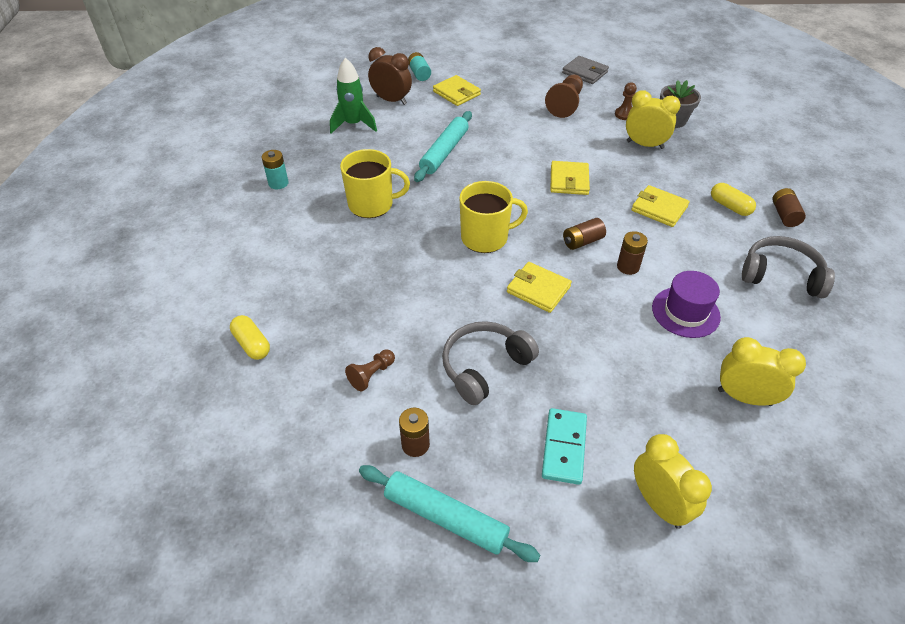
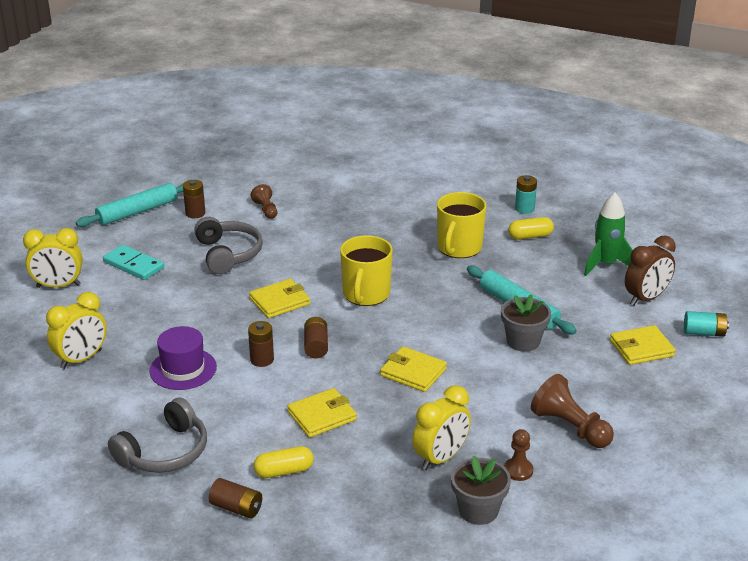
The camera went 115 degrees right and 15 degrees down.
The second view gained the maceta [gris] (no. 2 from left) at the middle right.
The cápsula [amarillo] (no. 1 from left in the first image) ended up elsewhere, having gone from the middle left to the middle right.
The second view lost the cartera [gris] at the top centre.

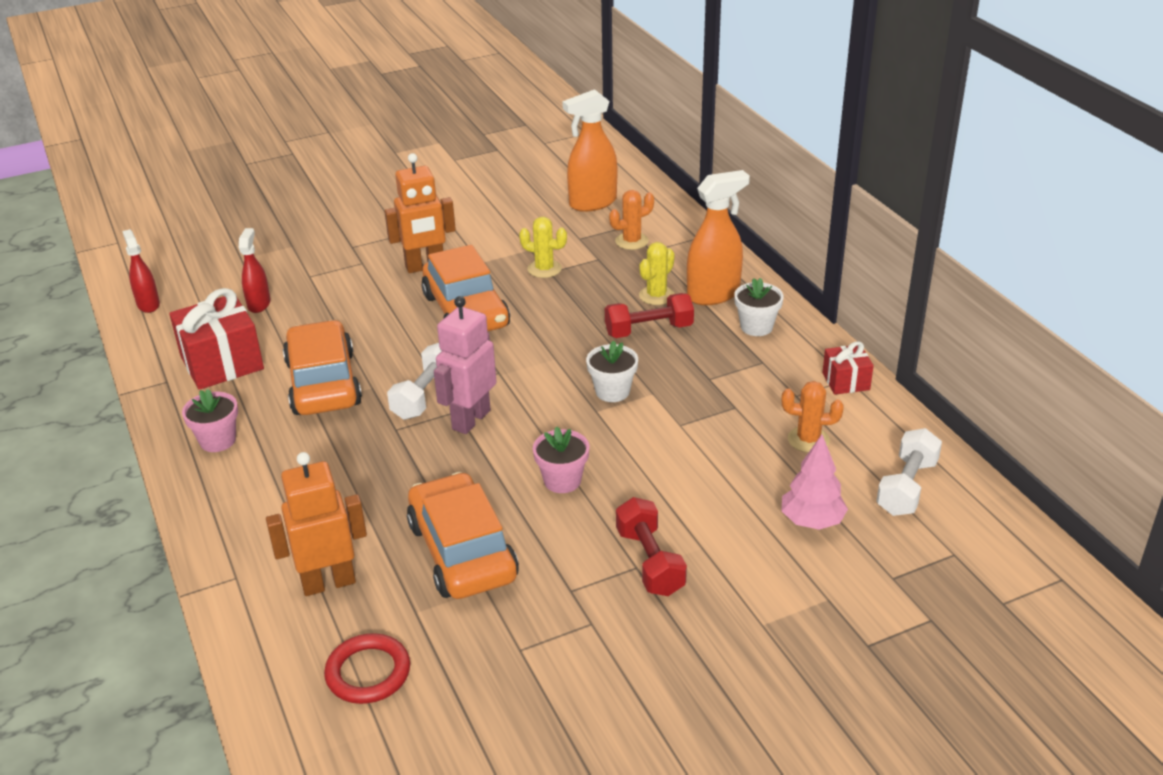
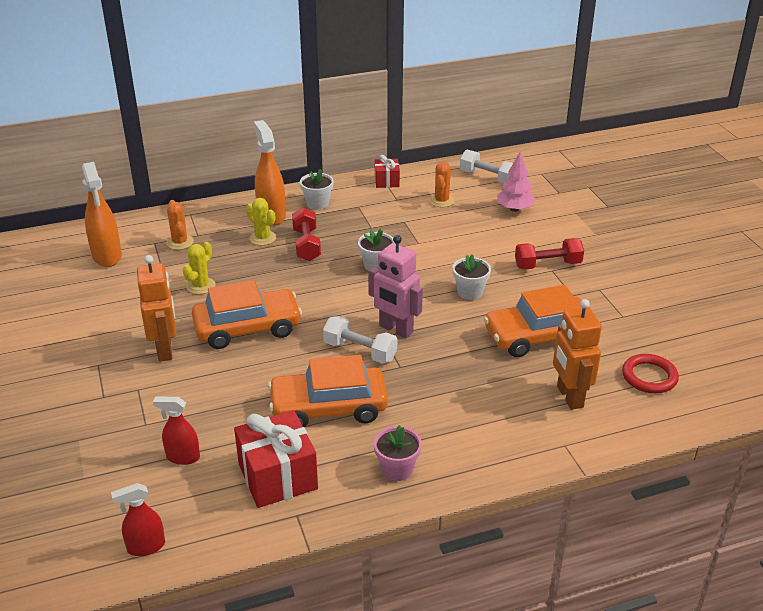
The camera went 85 degrees left and 0 degrees up.
What was the maceta [rosa] (no. 2 from left) at the centre turned into the maceta [blanco] (no. 3 from left) at the centre.

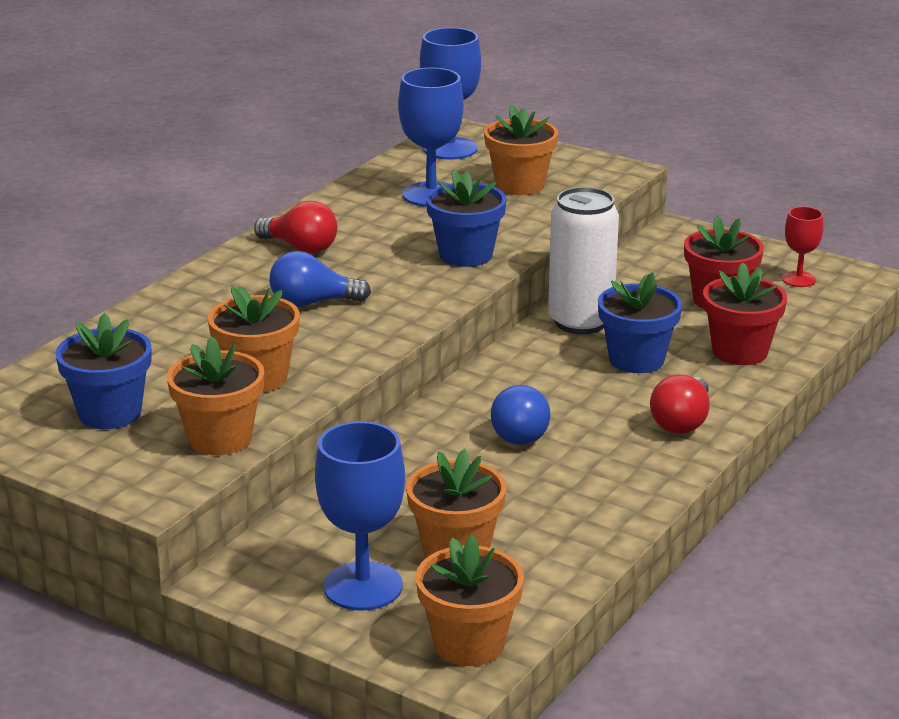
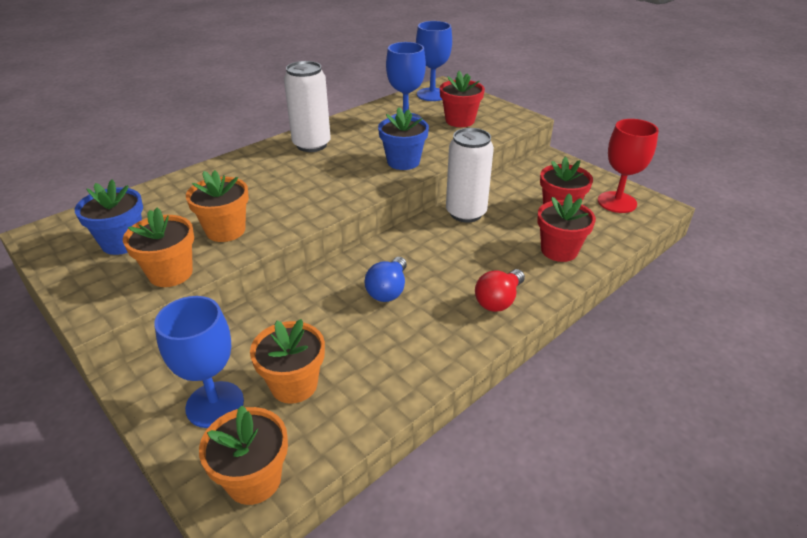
The camera went 15 degrees right and 10 degrees up.
Where the bombilla [rojo] (no. 1 from left) stood at the top left, the lata [blanco] (no. 1 from left) came to stand at the top centre.
What was the maceta [naranja] (no. 5 from left) at the top centre turned into the maceta [rojo] (no. 1 from left) at the top centre.
The size of the copa [rojo] at the middle right changed by a factor of 1.76.
The second view lost the bombilla [azul] (no. 1 from left) at the centre.
The second view lost the maceta [azul] (no. 3 from left) at the middle right.

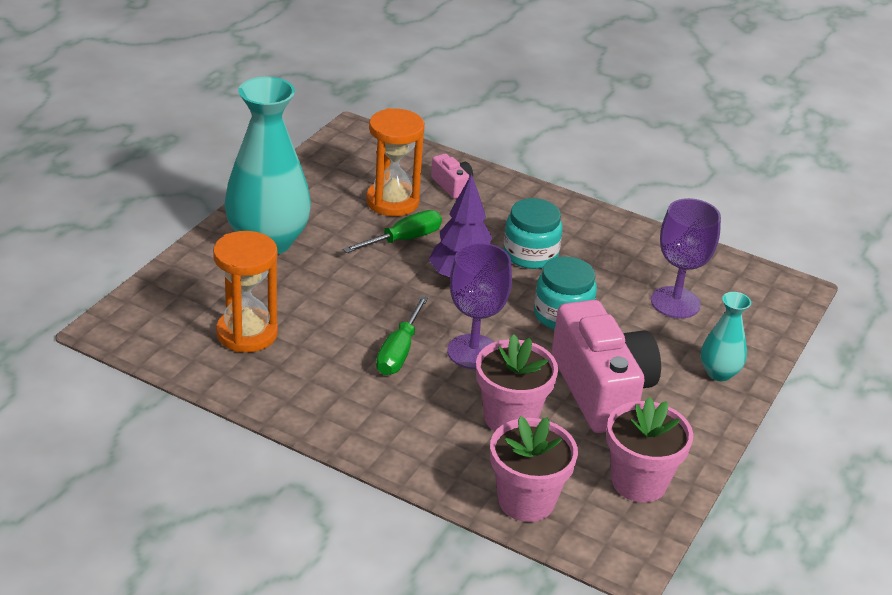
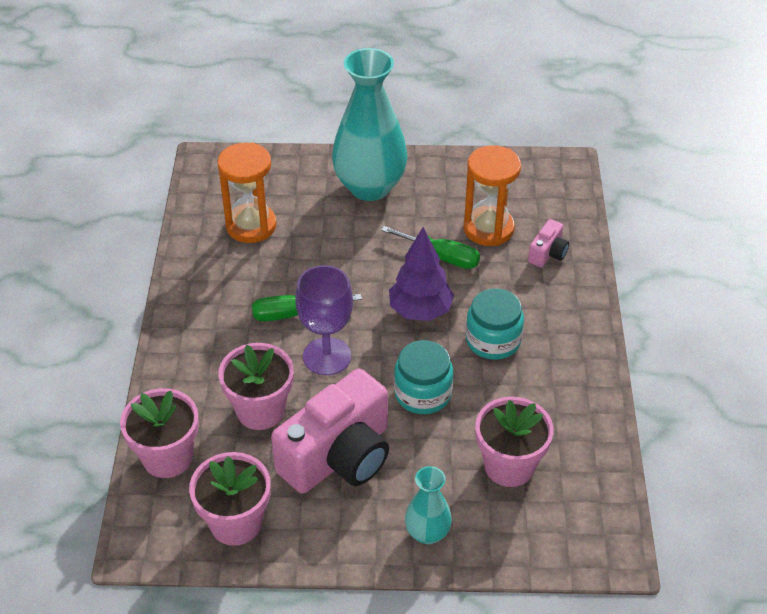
The camera went 65 degrees right and 10 degrees up.
Where the copa [morado] (no. 2 from left) stood at the middle right, the maceta [rosa] (no. 4 from left) came to stand at the bottom right.

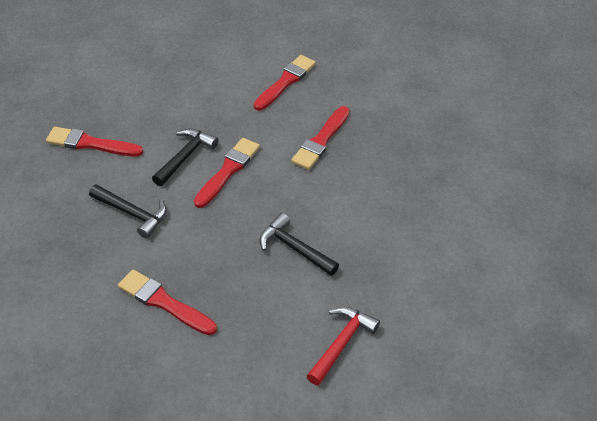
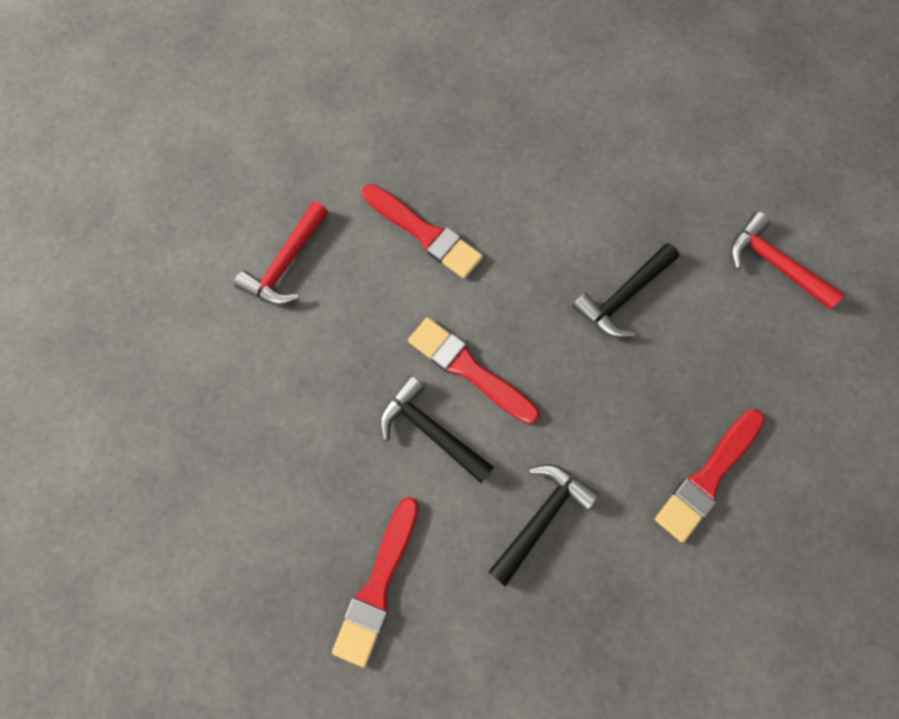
The camera went 80 degrees left and 25 degrees up.
Where the pincel [rojo] (no. 4 from left) stood at the top centre, the martillo [rojo] (no. 1 from left) came to stand at the middle left.

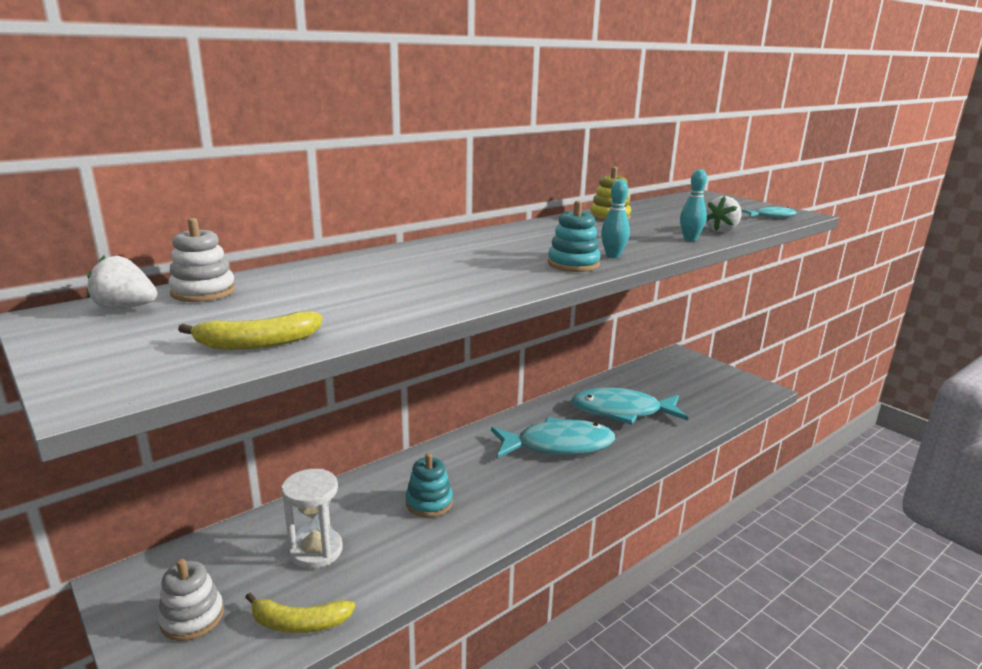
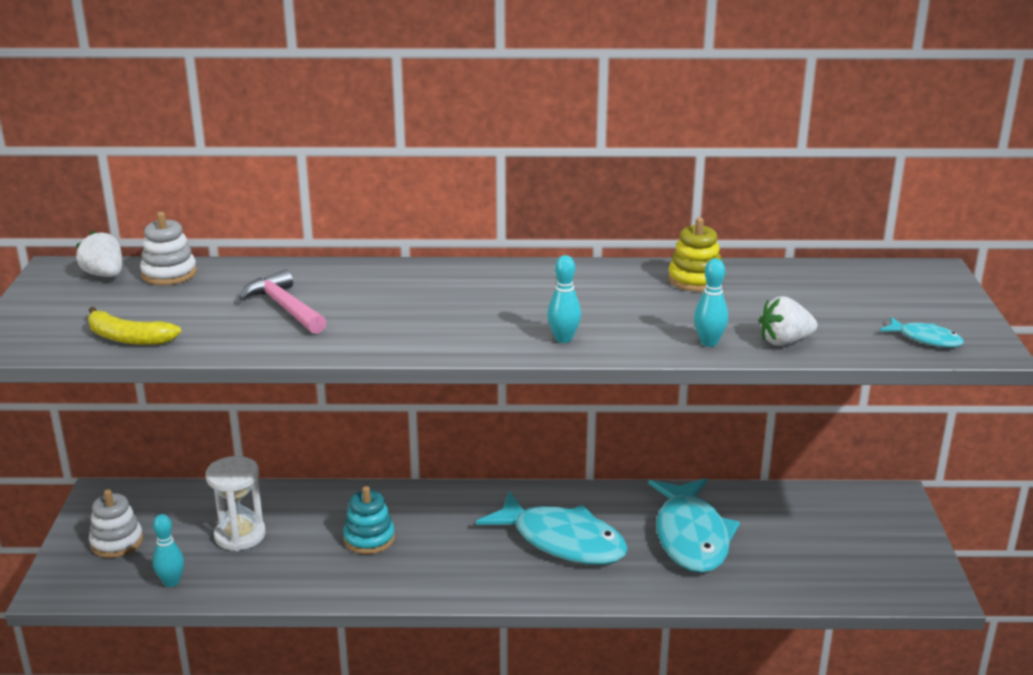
The camera went 40 degrees right and 5 degrees up.
Where the plátano [amarillo] (no. 2 from left) stood at the bottom left, the bolo [turquesa] (no. 1 from left) came to stand at the bottom left.
The second view gained the martillo [rosa] at the middle left.
The pez [turquesa] (no. 2 from left) at the centre ended up facing another way, 135 degrees counterclockwise from before.
The second view lost the juguete apilable [turquesa] (no. 2 from left) at the centre.

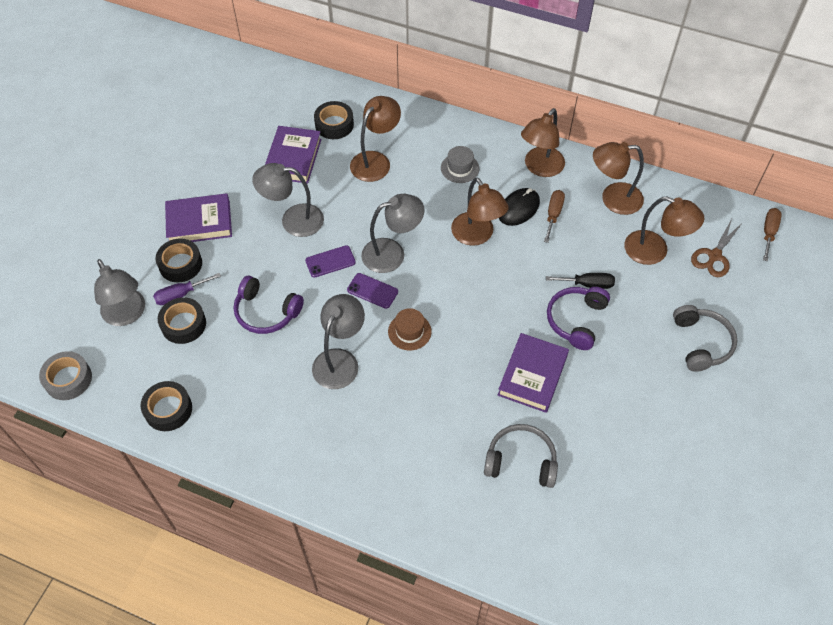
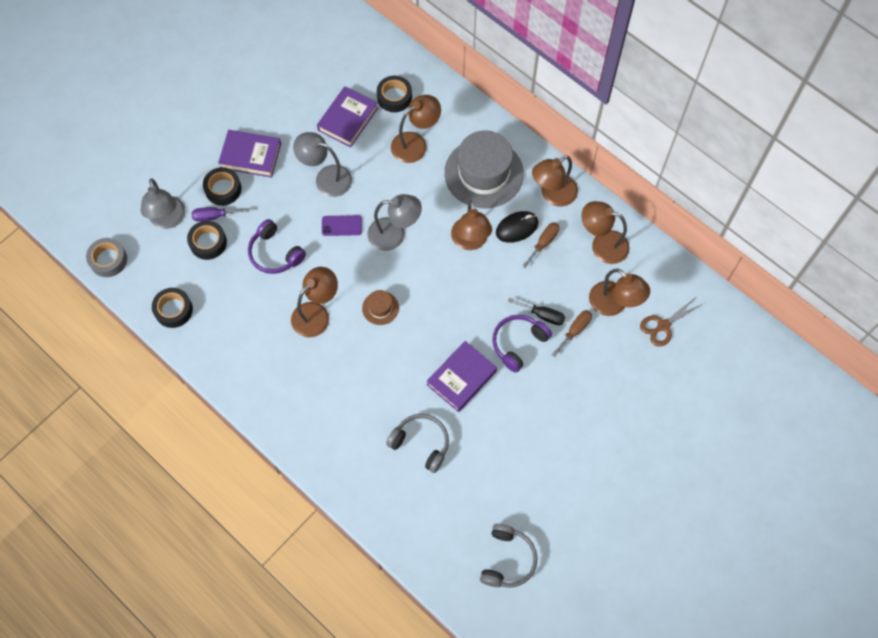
The camera went 20 degrees right and 10 degrees up.
What was the lámpara [gris] (no. 3 from left) at the centre turned into the lámpara [marrón] (no. 1 from left) at the centre.
The size of the sombrero [gris] at the top centre changed by a factor of 2.27.
The auriculares [gris] (no. 2 from left) ended up elsewhere, having gone from the middle right to the bottom centre.
The destornillador [marrón] (no. 2 from left) ended up elsewhere, having gone from the middle right to the centre.
The second view lost the móvil [morado] (no. 2 from left) at the centre.

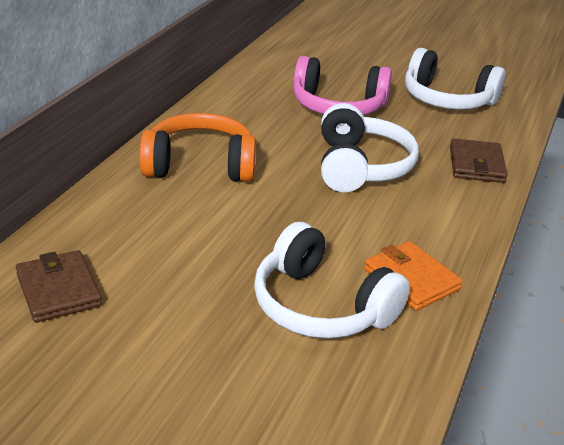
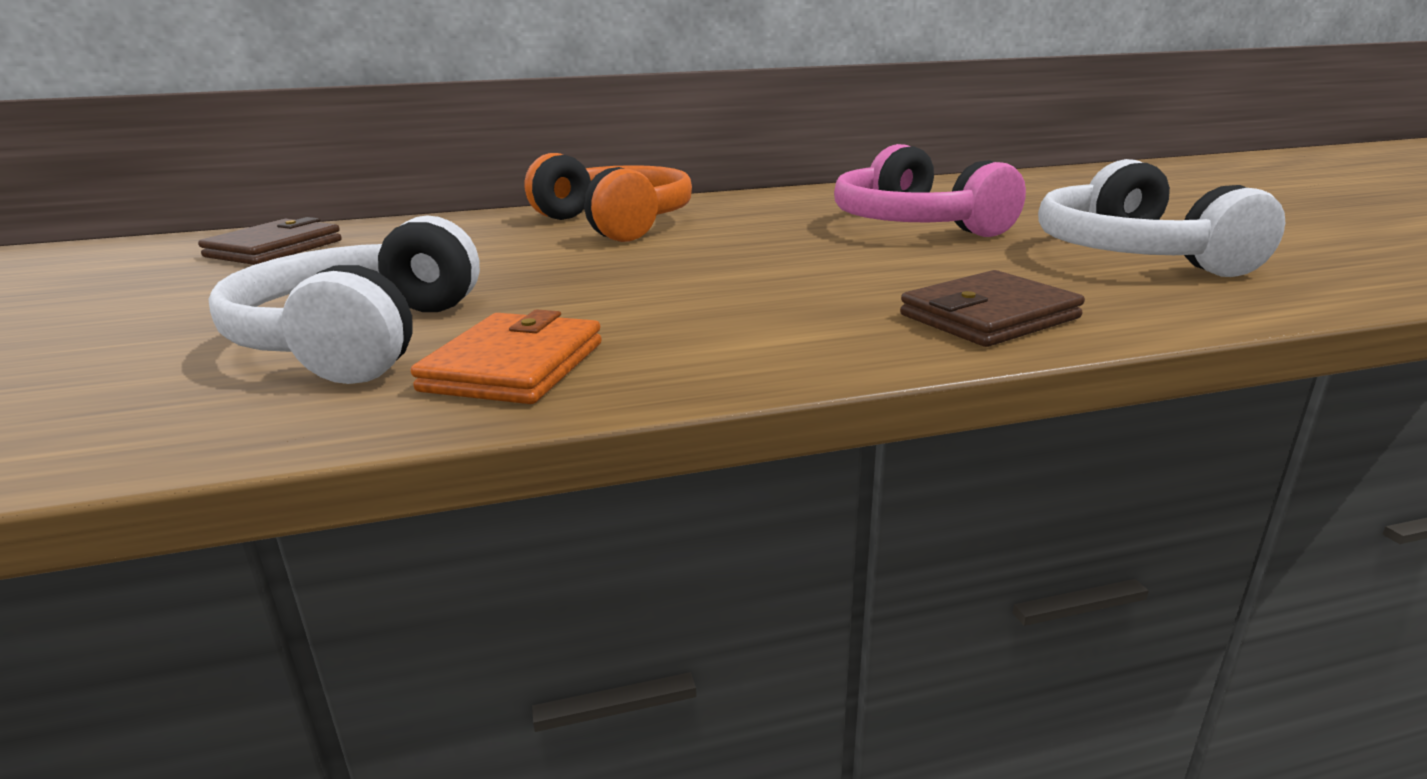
The camera went 55 degrees right and 10 degrees down.
The second view lost the auriculares [blanco] (no. 2 from left) at the top centre.

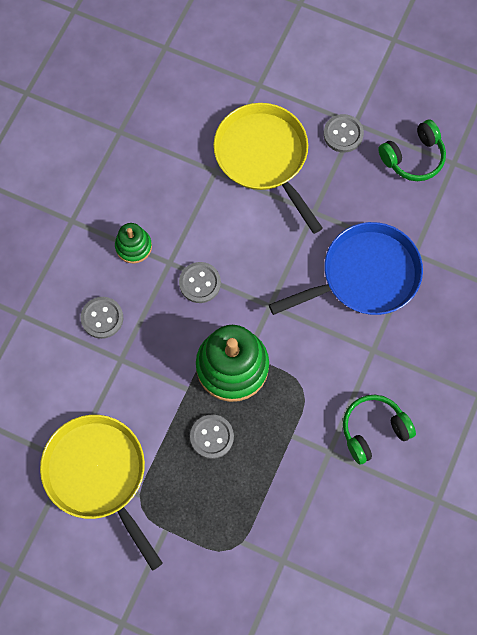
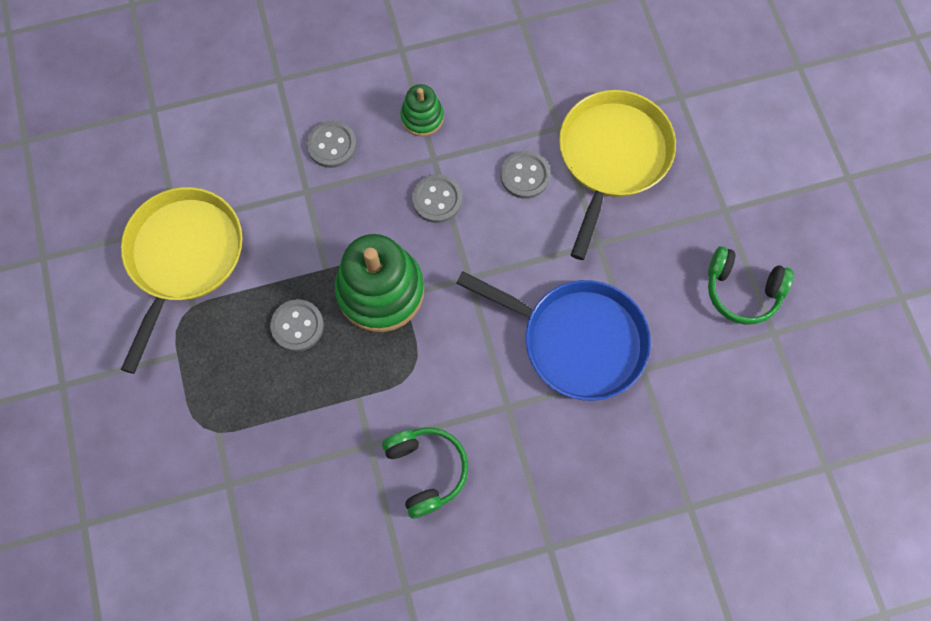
The camera went 50 degrees right and 0 degrees up.
The auriculares [verde] (no. 1 from left) at the bottom right ended up facing another way, 45 degrees clockwise from before.
The botón [gris] (no. 4 from left) ended up elsewhere, having gone from the top right to the top centre.

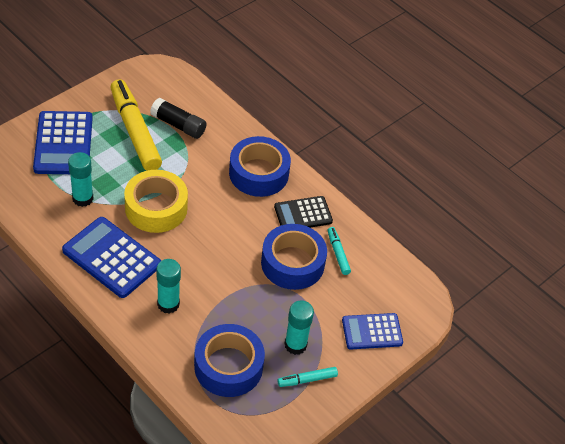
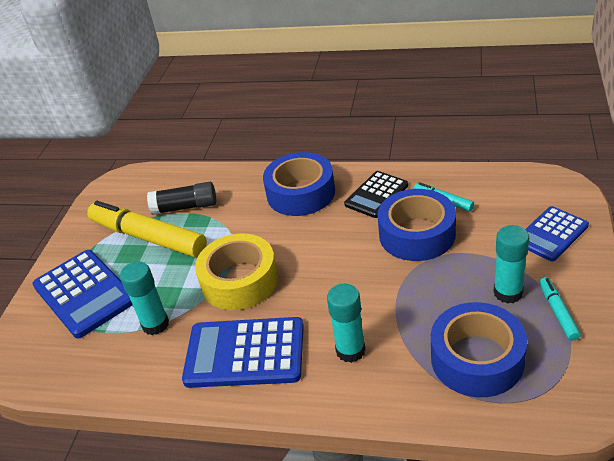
The camera went 25 degrees left and 10 degrees down.
The rotulador [turquesa] (no. 1 from left in the first image) at the bottom centre ended up facing another way, 135 degrees clockwise from before.

